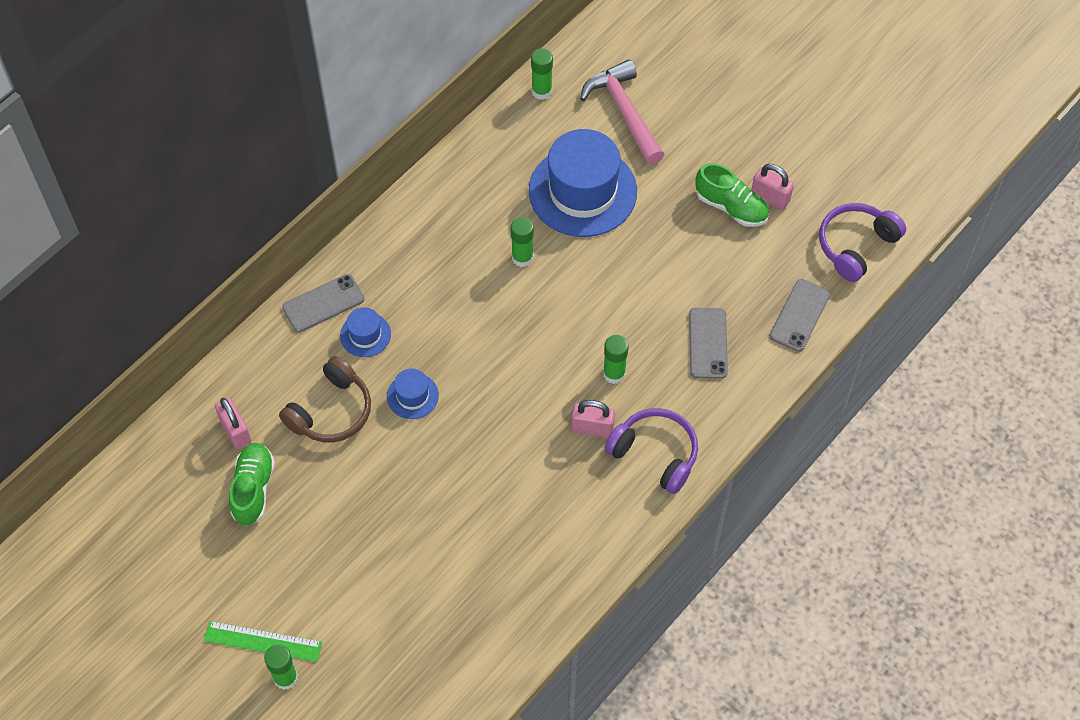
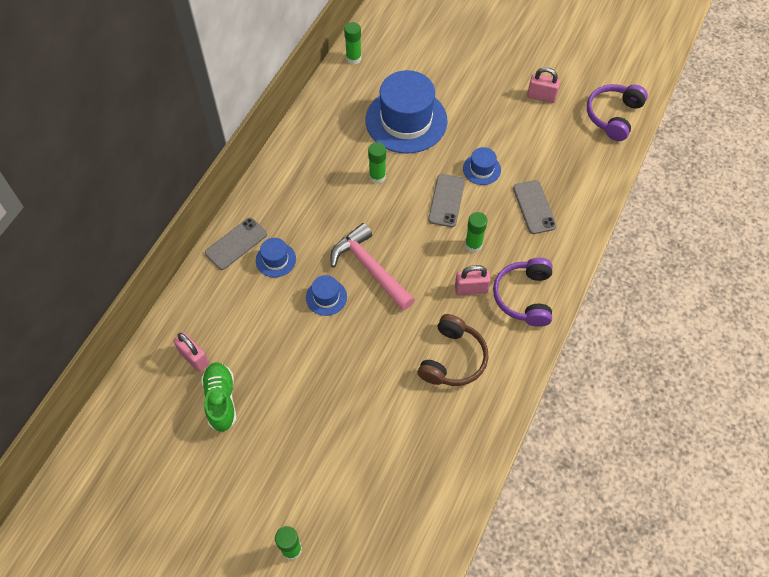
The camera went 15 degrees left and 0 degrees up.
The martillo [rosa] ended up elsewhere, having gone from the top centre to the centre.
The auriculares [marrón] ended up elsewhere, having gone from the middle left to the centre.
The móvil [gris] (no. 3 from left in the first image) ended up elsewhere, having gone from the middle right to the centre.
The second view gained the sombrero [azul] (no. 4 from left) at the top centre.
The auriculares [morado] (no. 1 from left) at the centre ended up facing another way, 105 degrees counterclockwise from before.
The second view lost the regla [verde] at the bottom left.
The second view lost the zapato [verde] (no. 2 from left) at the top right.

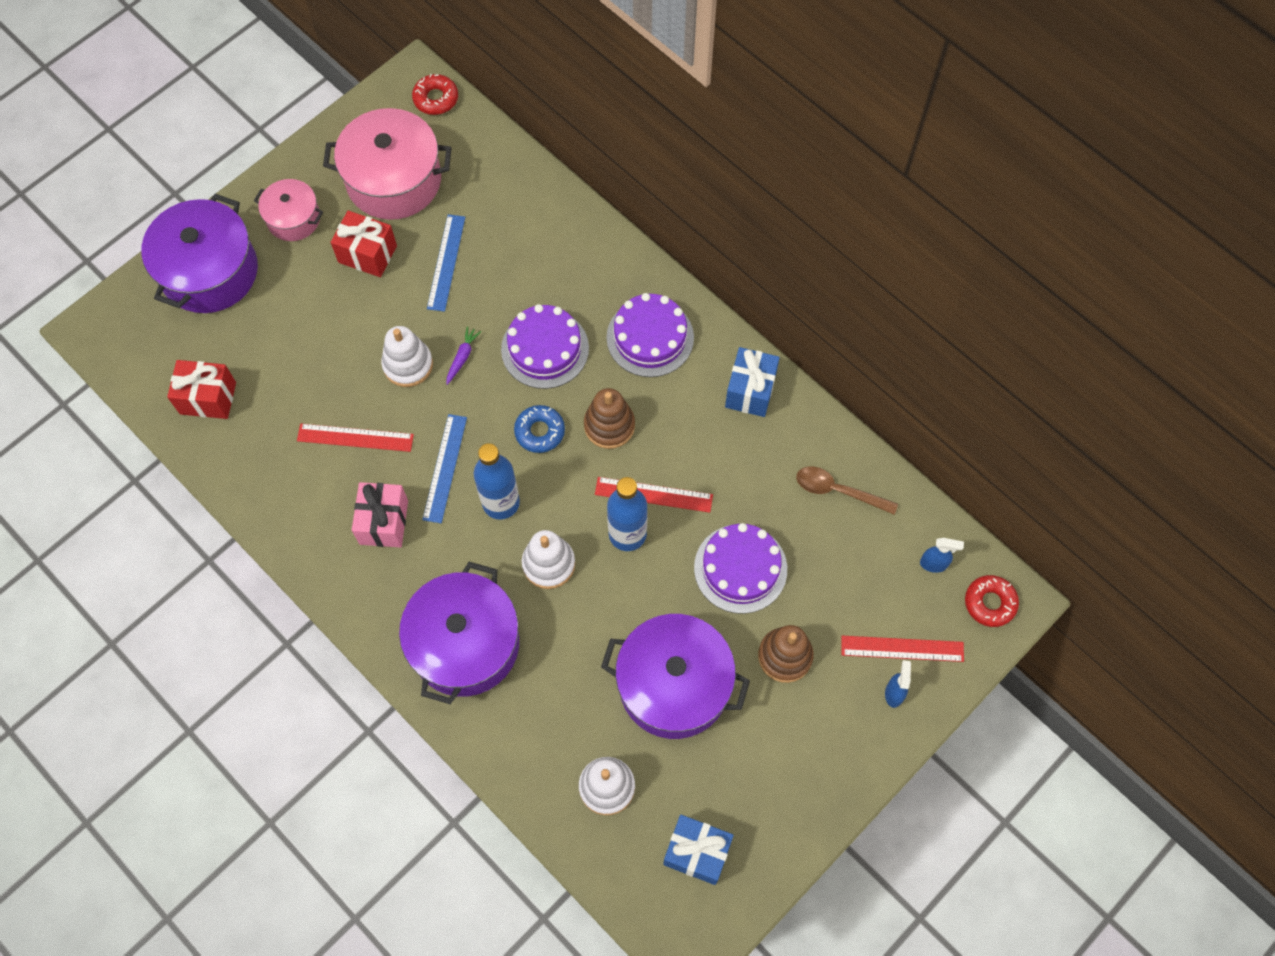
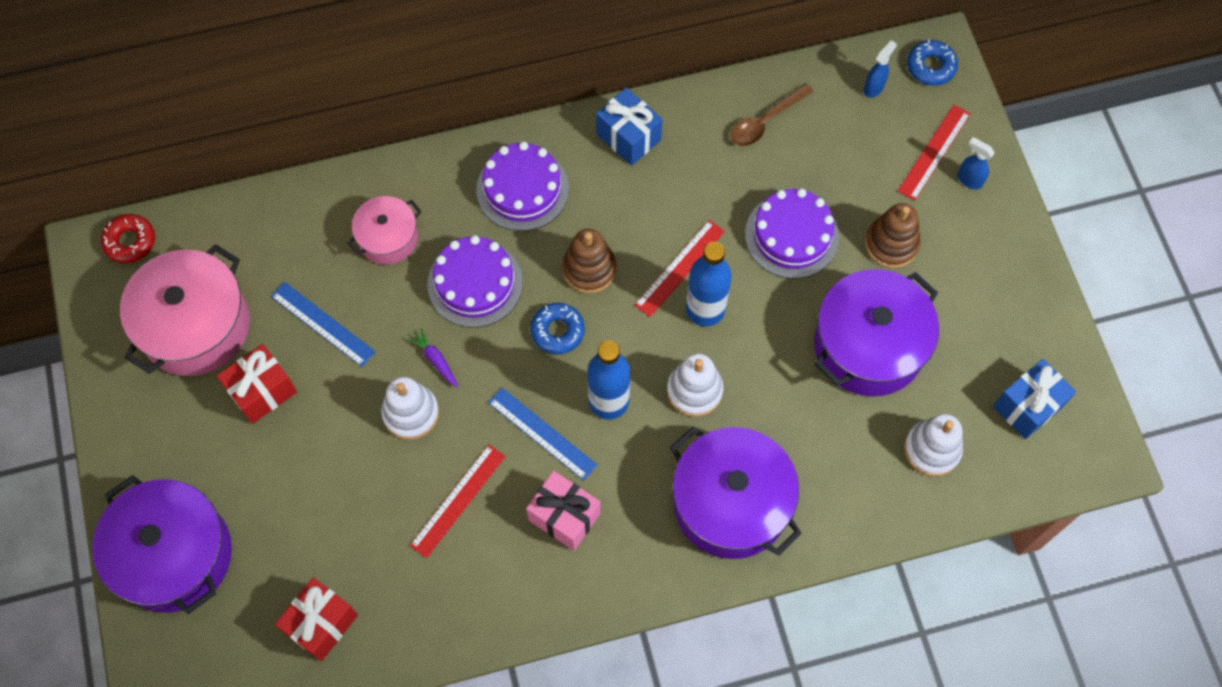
The camera went 60 degrees left and 0 degrees up.
The olla [rosa] (no. 1 from left in the first image) ended up elsewhere, having gone from the top left to the middle left.
What was the rosquilla [rojo] (no. 2 from left) at the middle right turned into the rosquilla [azul] (no. 2 from left) at the top right.

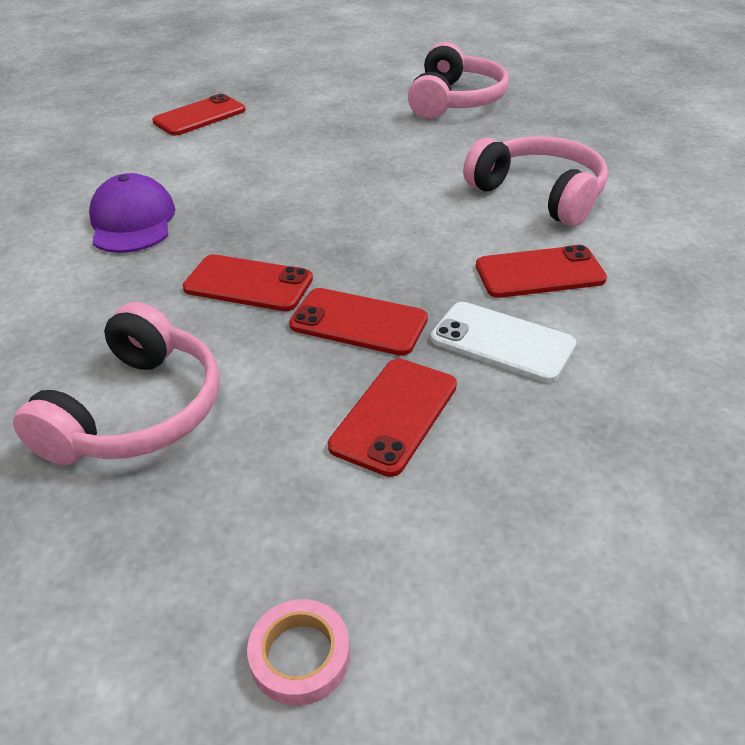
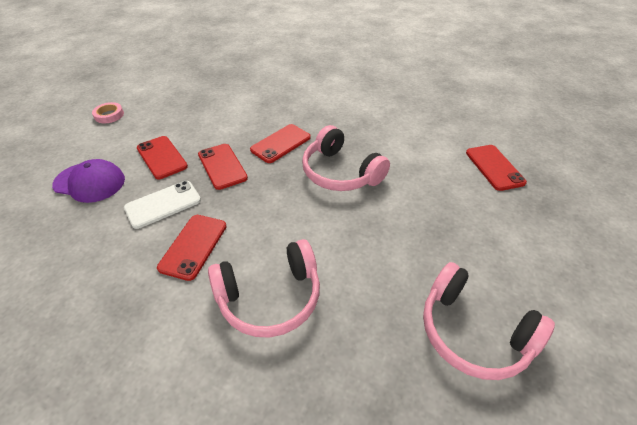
The camera went 115 degrees right and 5 degrees up.
The gorra [morado] ended up elsewhere, having gone from the top left to the middle left.
The móvil [rojo] (no. 3 from left) at the centre ended up facing another way, 75 degrees counterclockwise from before.
The auriculares [rosa] (no. 1 from left in the first image) ended up elsewhere, having gone from the middle left to the centre.

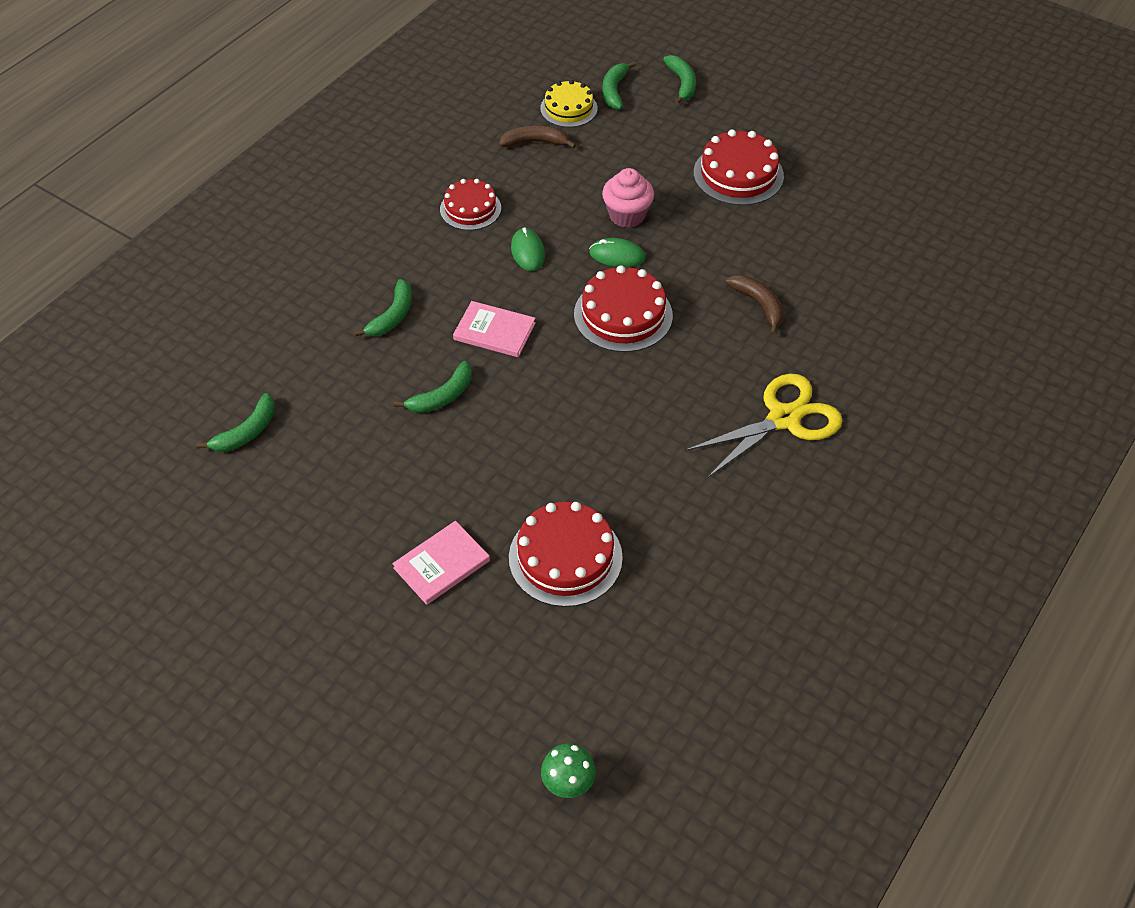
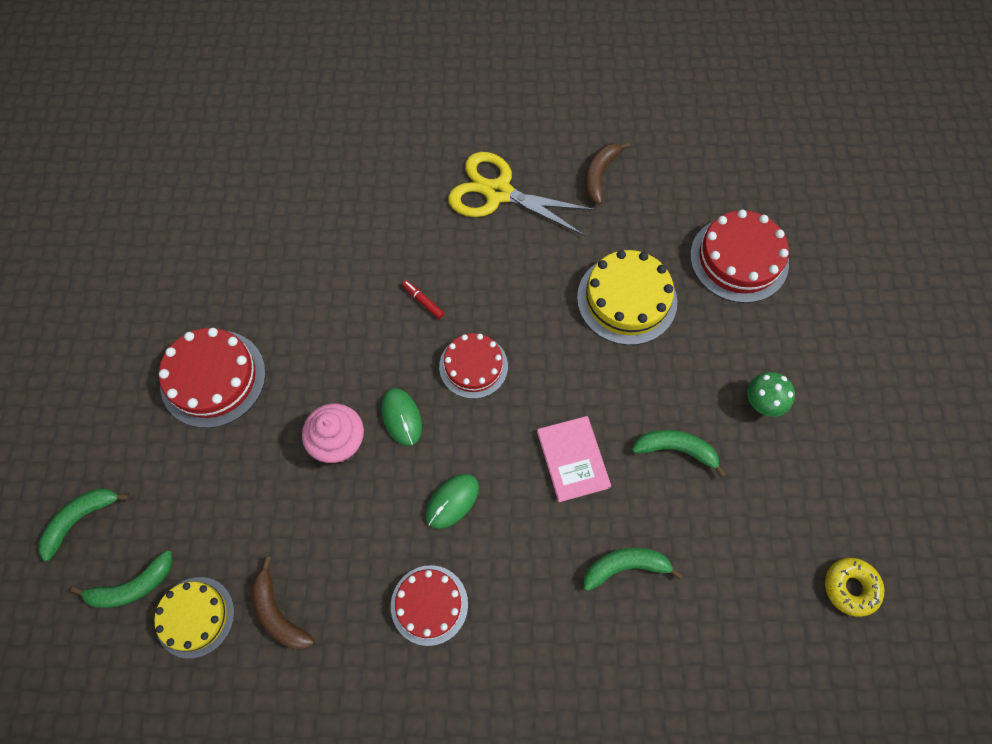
The camera went 125 degrees left and 15 degrees up.
The second view gained the rotulador [rojo] at the centre.
The size of the tarta [rojo] (no. 3 from left) at the centre changed by a factor of 0.67.
The second view gained the tarta [amarillo] (no. 2 from left) at the centre.
The plátano [marrón] (no. 2 from left) ended up elsewhere, having gone from the centre to the top centre.
The seta [verde] ended up elsewhere, having gone from the bottom centre to the middle right.
Where the plátano [verde] (no. 1 from left) stood at the middle left, the rosquilla [amarillo] came to stand at the bottom right.
The second view lost the libro [rosa] (no. 1 from left) at the centre.

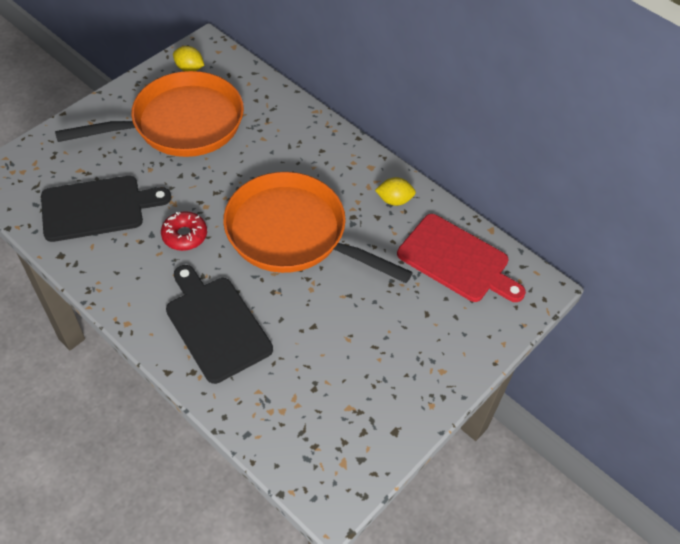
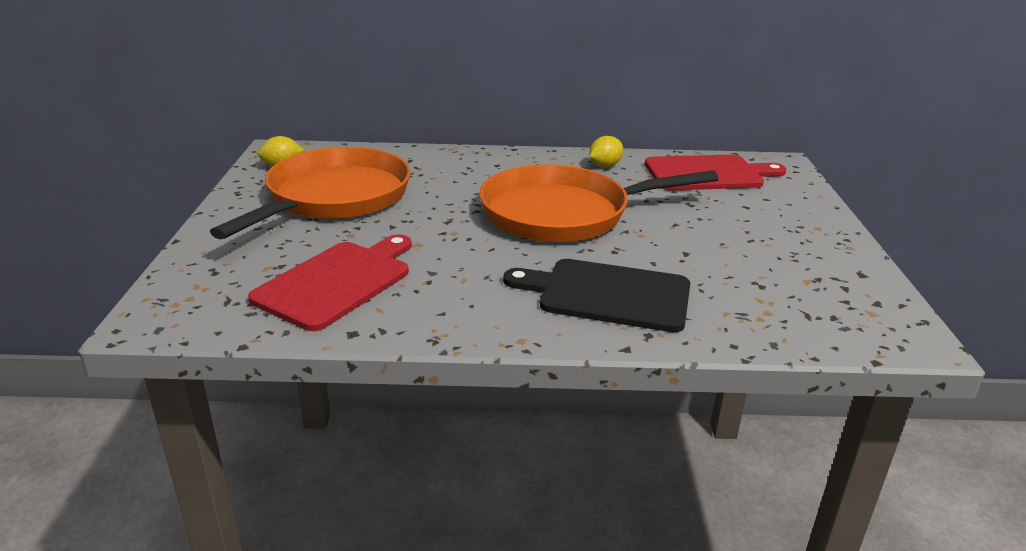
The camera went 40 degrees left and 25 degrees down.
What was the tabla de cortar [negro] (no. 1 from left) at the middle left turned into the tabla de cortar [rojo] (no. 1 from left) at the middle left.
The second view lost the rosquilla [rojo] at the middle left.

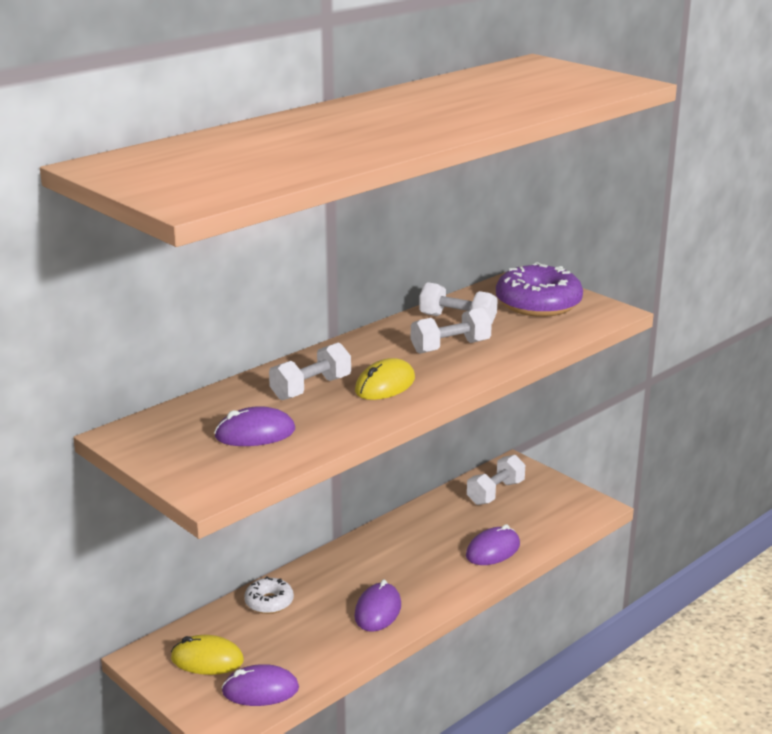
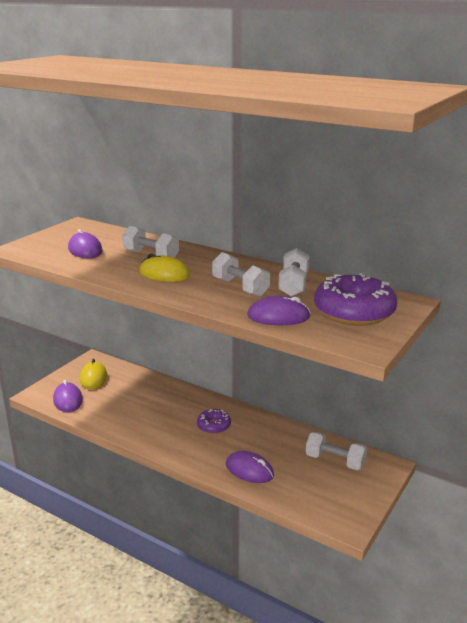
The camera went 75 degrees right and 0 degrees up.
The second view gained the rosquilla [morado] (no. 1 from left) at the bottom centre.
The ratón [morado] (no. 3 from left in the first image) ended up elsewhere, having gone from the bottom centre to the centre.
The second view lost the rosquilla [blanco] at the bottom centre.

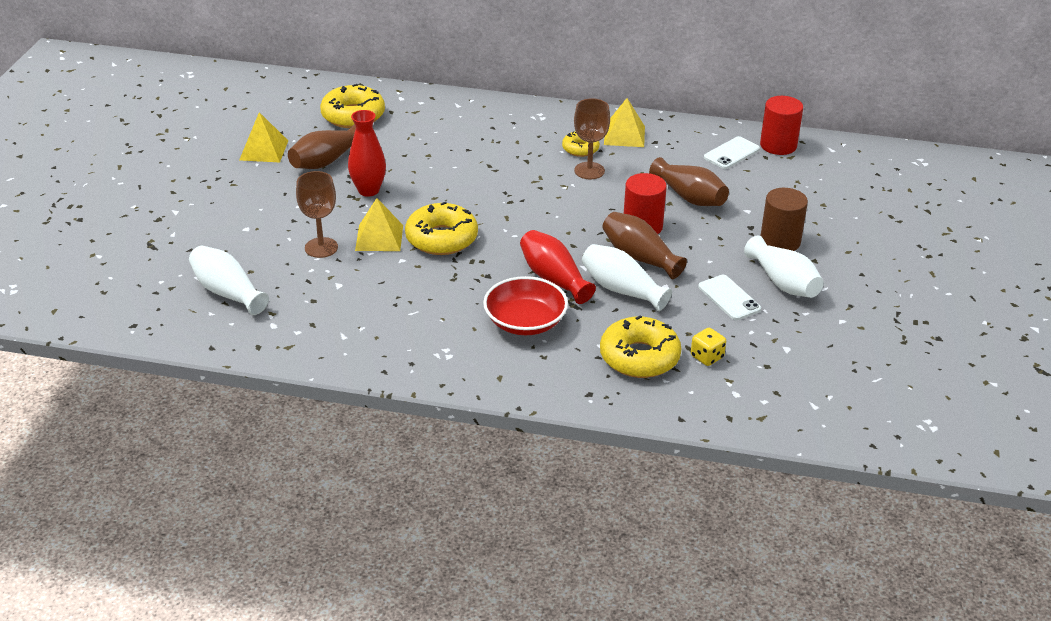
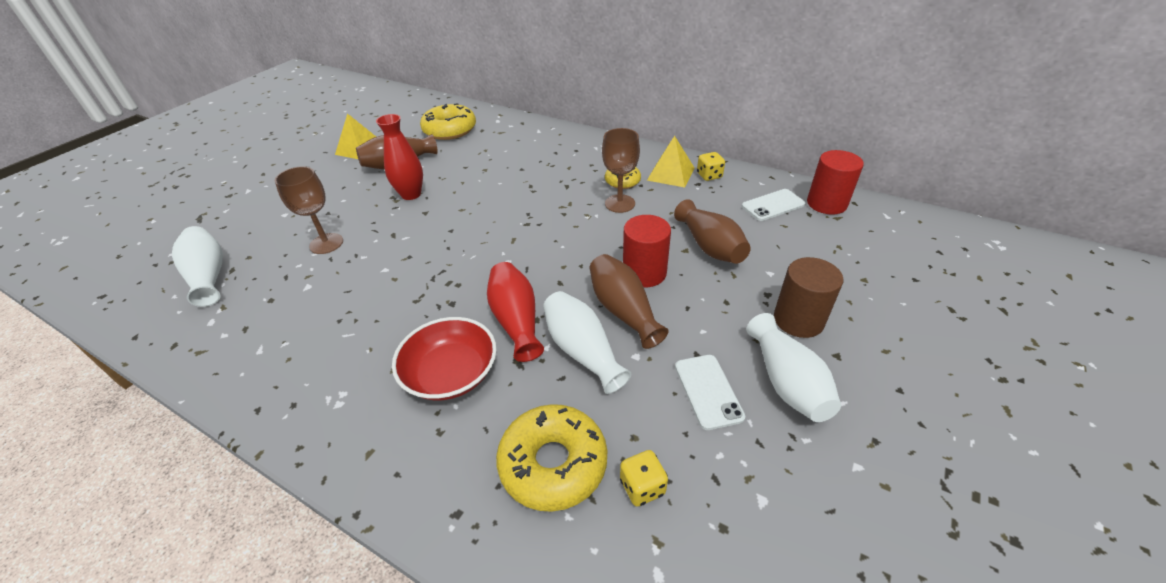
The camera went 20 degrees right and 5 degrees up.
The second view gained the dado [amarillo] (no. 2 from left) at the top centre.
The second view lost the pirámide [amarillo] (no. 2 from left) at the centre.
The second view lost the rosquilla [amarillo] (no. 2 from left) at the centre.

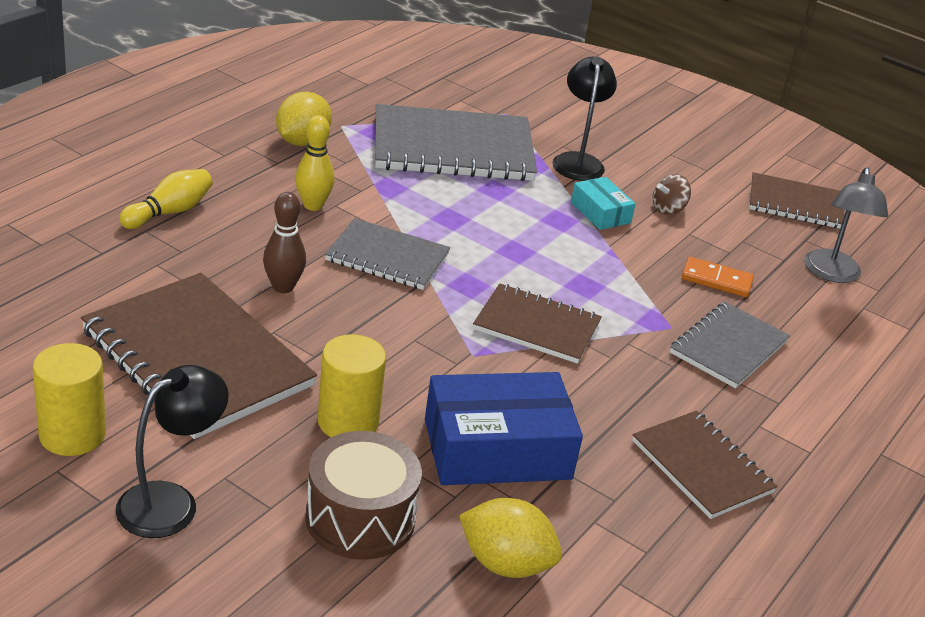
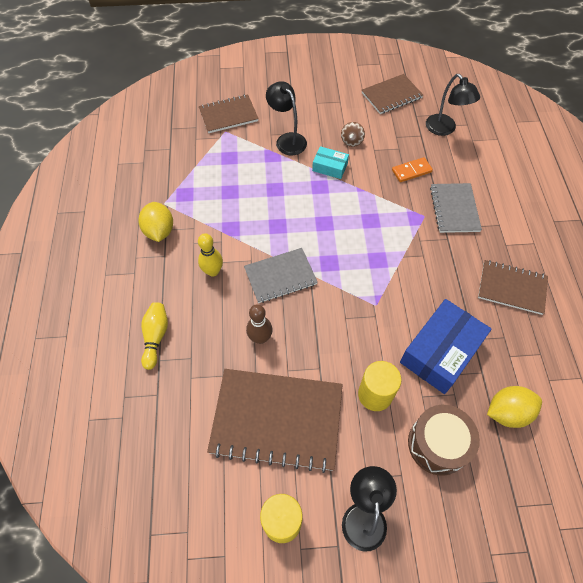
The camera went 35 degrees left and 25 degrees up.
The cuaderno [marrón] (no. 2 from left in the first image) ended up elsewhere, having gone from the centre to the top centre.
What was the lámpara [gris] at the middle right turned into the lámpara [negro] (no. 3 from left) at the top right.
The second view lost the cuaderno [gris] (no. 2 from left) at the top centre.

